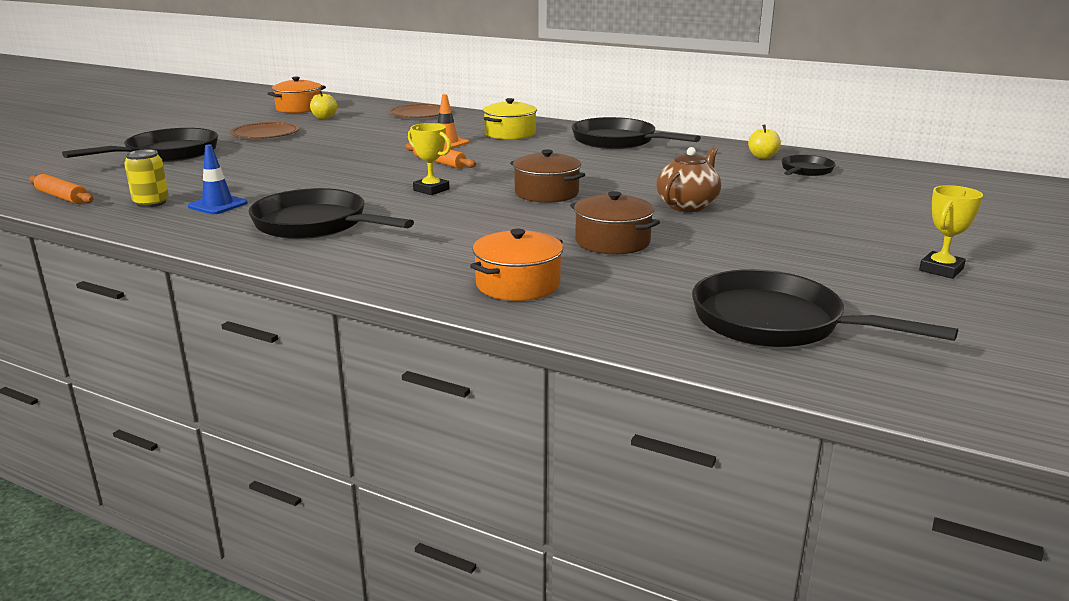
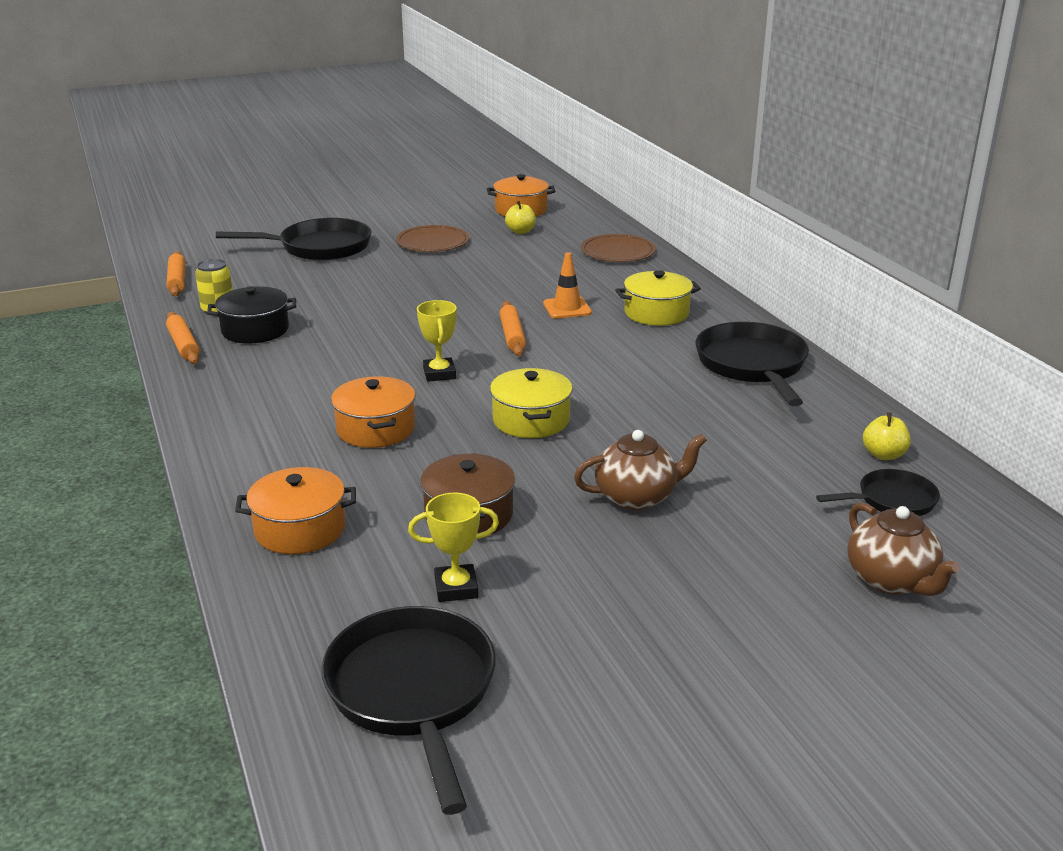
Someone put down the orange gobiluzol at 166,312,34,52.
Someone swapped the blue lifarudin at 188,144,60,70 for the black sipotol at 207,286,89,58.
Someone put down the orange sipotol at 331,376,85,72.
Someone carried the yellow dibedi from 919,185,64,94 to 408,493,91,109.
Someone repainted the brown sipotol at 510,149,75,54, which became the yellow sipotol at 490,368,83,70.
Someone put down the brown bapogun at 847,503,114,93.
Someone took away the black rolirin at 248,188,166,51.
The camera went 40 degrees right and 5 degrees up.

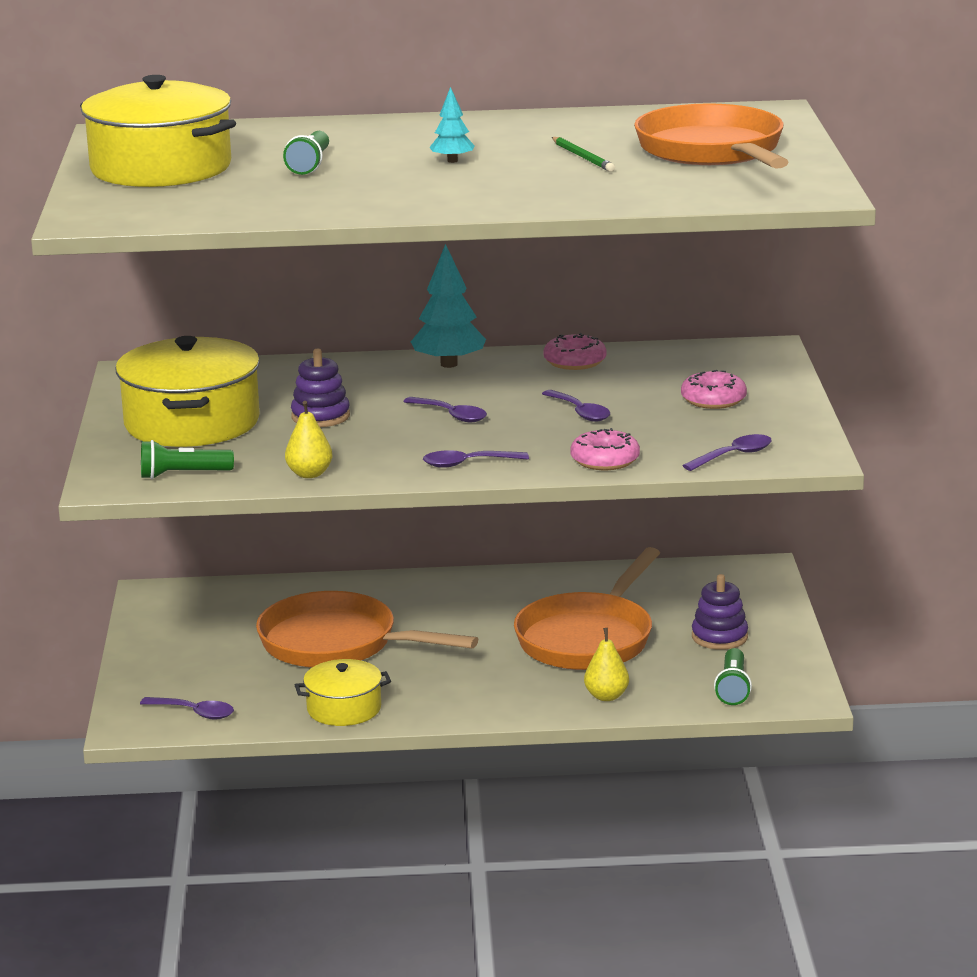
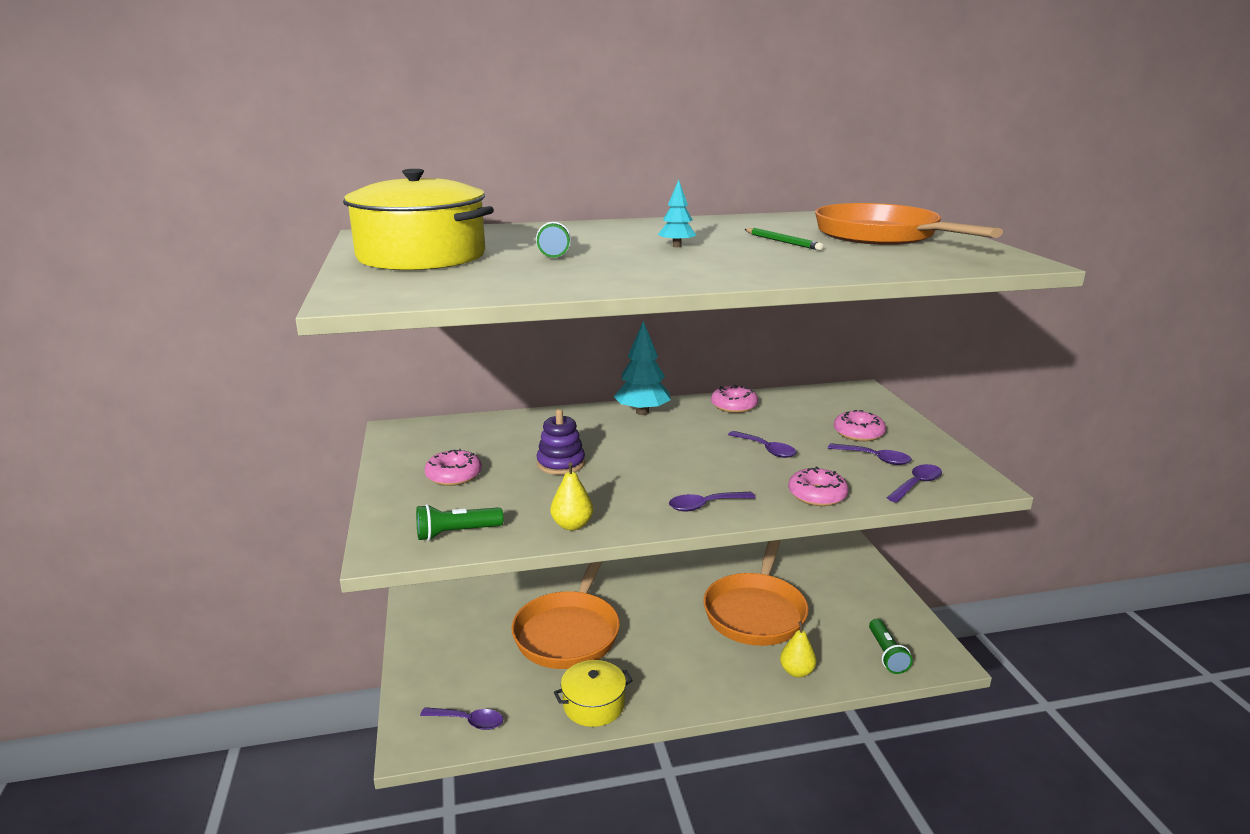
Someone swapped the yellow sipotol at 115,336,145,111 for the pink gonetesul at 424,449,58,37.
Someone rotated the orange rolirin at 256,591,222,77 by 90 degrees counterclockwise.
Someone carried the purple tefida from 403,397,84,25 to 828,443,84,22.
Someone took away the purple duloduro at 692,574,56,76.
The camera went 10 degrees left and 0 degrees up.

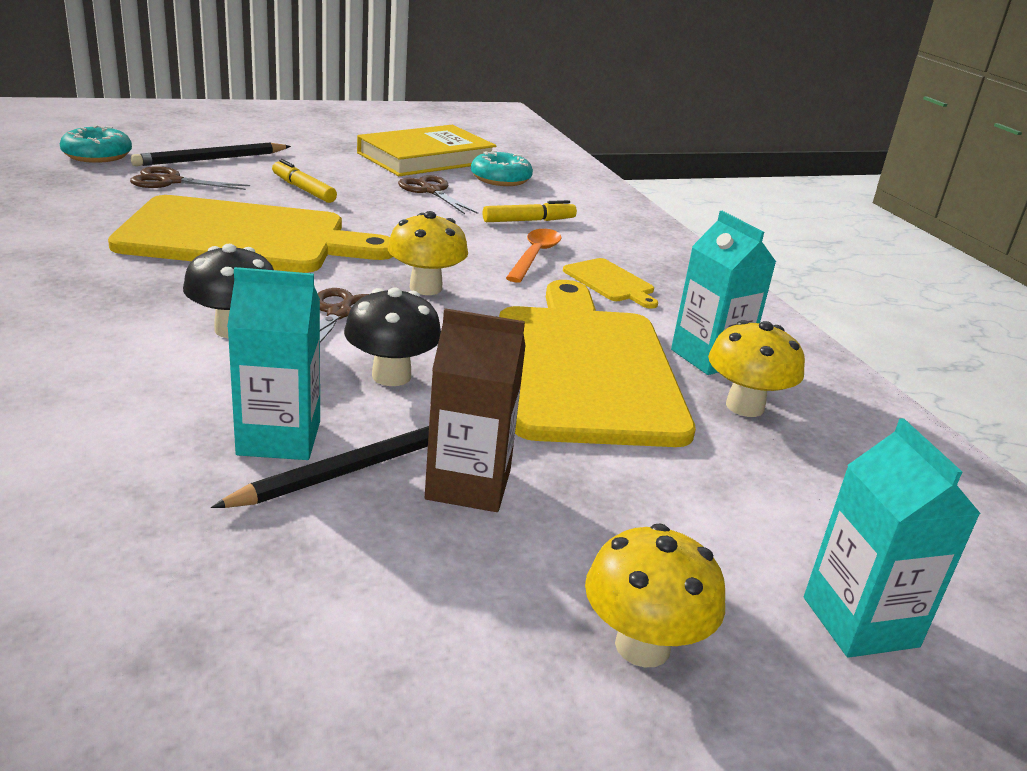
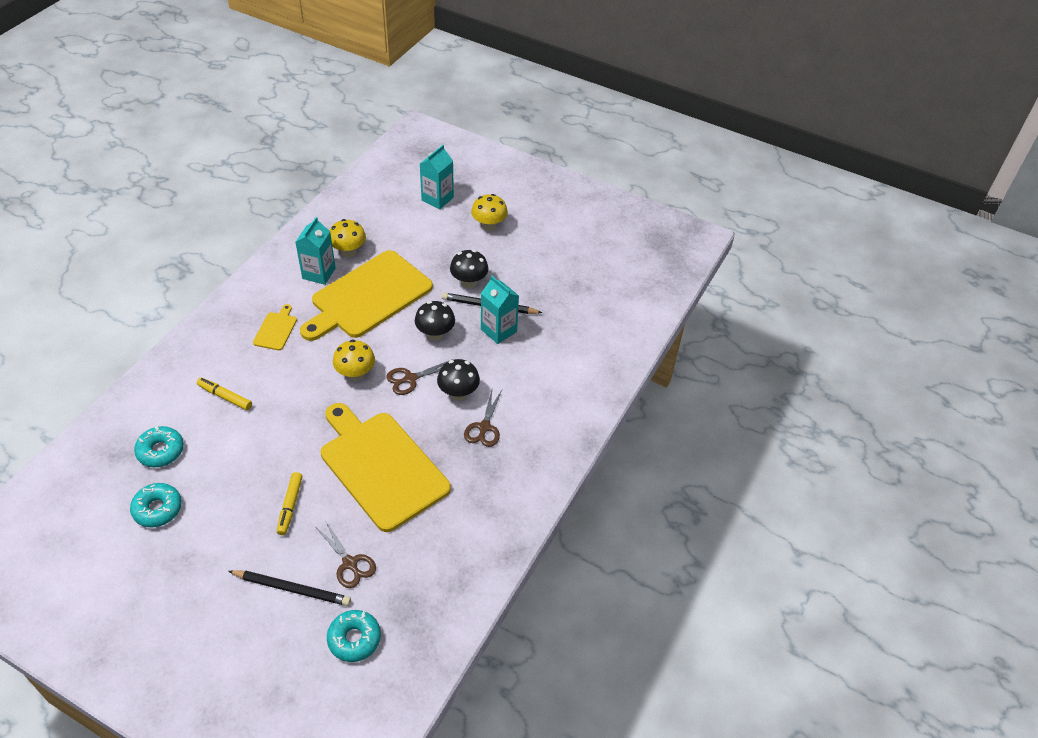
Someone swapped the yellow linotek at 357,125,139,51 for the turquoise gonetesul at 130,483,52,44.
Someone swapped the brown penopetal at 425,308,101,204 for the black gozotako at 450,250,39,38.
Someone carried the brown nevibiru from 398,175,80,39 to 464,390,38,57.
Someone took away the orange tefida at 506,229,55,54.
The camera went 130 degrees left and 20 degrees up.

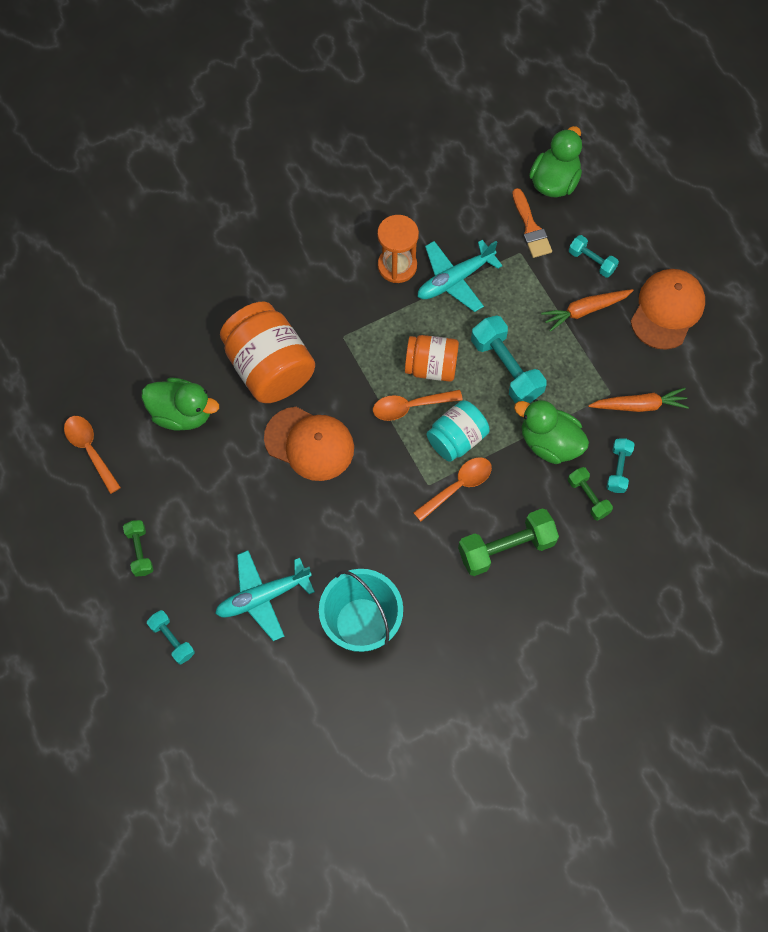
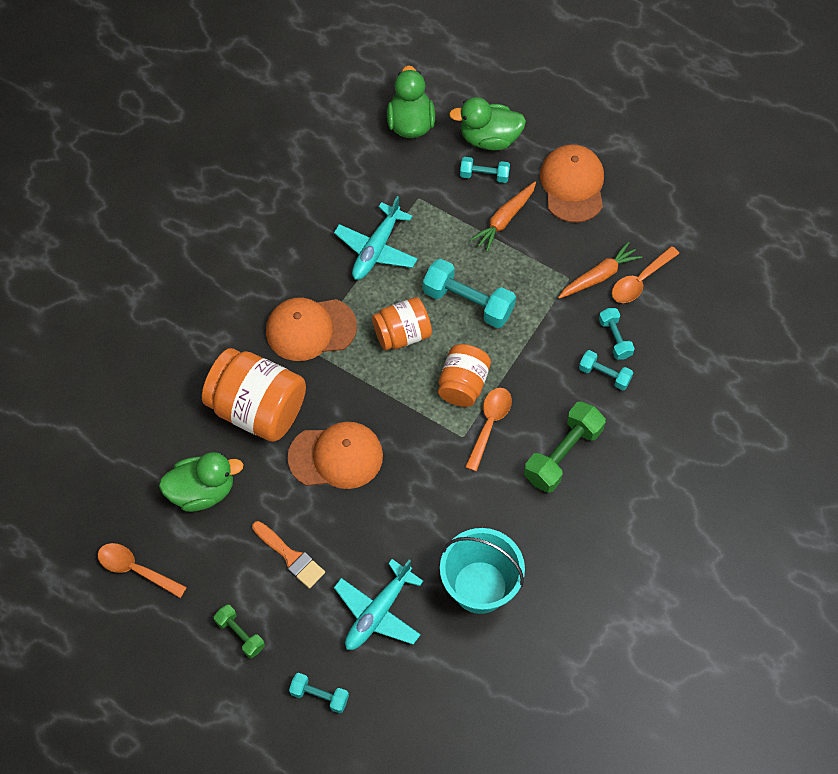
Someone carried the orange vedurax from 512,188,40,70 to 252,521,73,68.
Someone put down the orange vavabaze at 266,298,91,63.
Someone repainted the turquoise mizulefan at 426,400,64,62, which became the orange mizulefan at 438,344,53,63.
Someone carried the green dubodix from 514,399,75,65 to 449,97,77,54.
Someone repainted the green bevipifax at 568,467,45,54, which became the turquoise bevipifax at 579,350,54,41.
Someone carried the orange tefida from 373,390,90,31 to 612,246,67,57.
Someone took away the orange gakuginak at 377,215,42,68.
The camera went 30 degrees left and 5 degrees down.

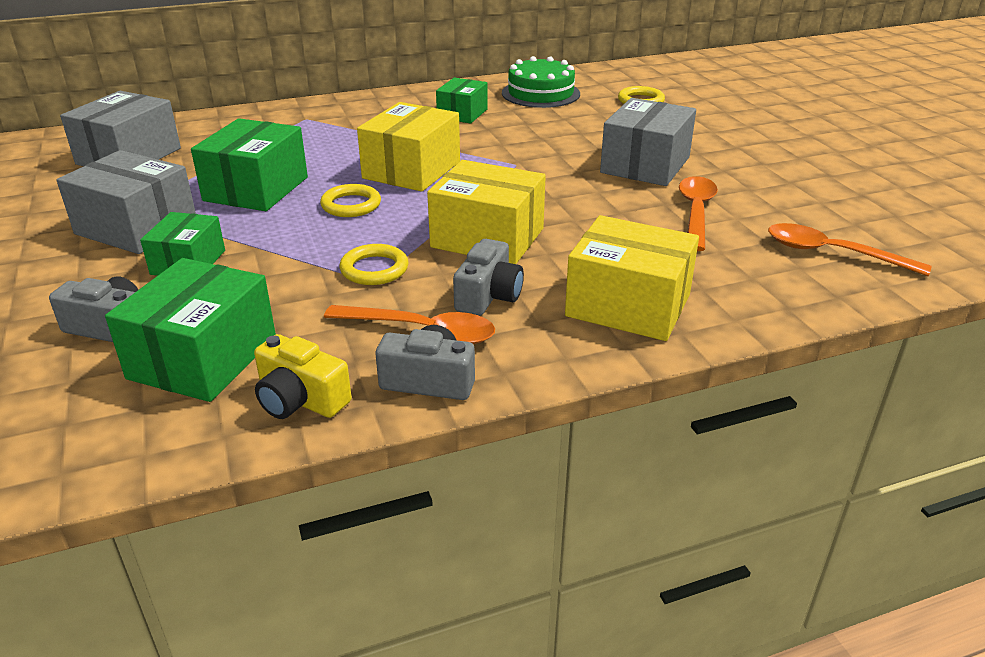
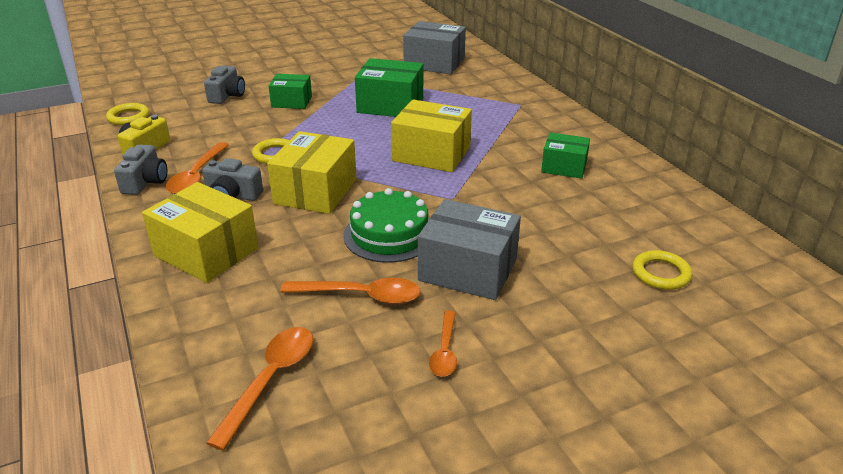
Someone carried the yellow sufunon from 320,184,61,33 to 106,103,43,22.
Someone rotated the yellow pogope at 565,215,134,126 by 75 degrees counterclockwise.
Someone carried the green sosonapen from 502,56,78,52 to 343,188,86,75.
Someone put down the orange tefida at 429,311,28,66.
Someone took away the grey pogope at 56,150,140,104.
Someone took away the green pogope at 105,258,171,144.
The camera went 85 degrees right and 0 degrees up.

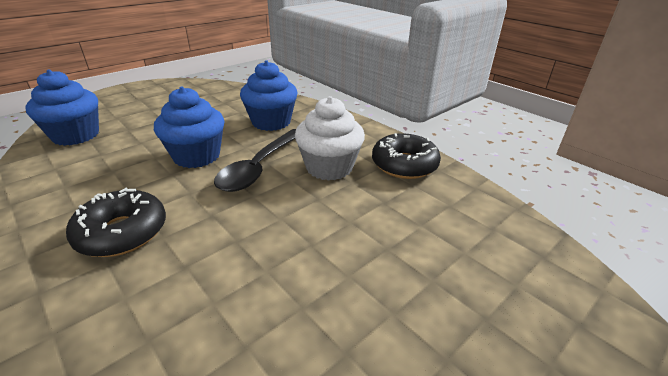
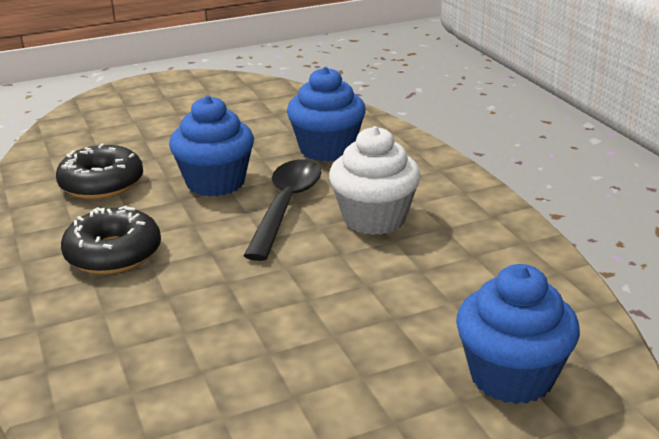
Someone carried the black gonetesul from 372,133,69,46 to 56,144,87,55.
Someone rotated the black tefida at 214,129,82,63 by 150 degrees clockwise.
Someone carried the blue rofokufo from 25,69,74,77 to 456,264,124,140.
The camera went 20 degrees right and 5 degrees down.

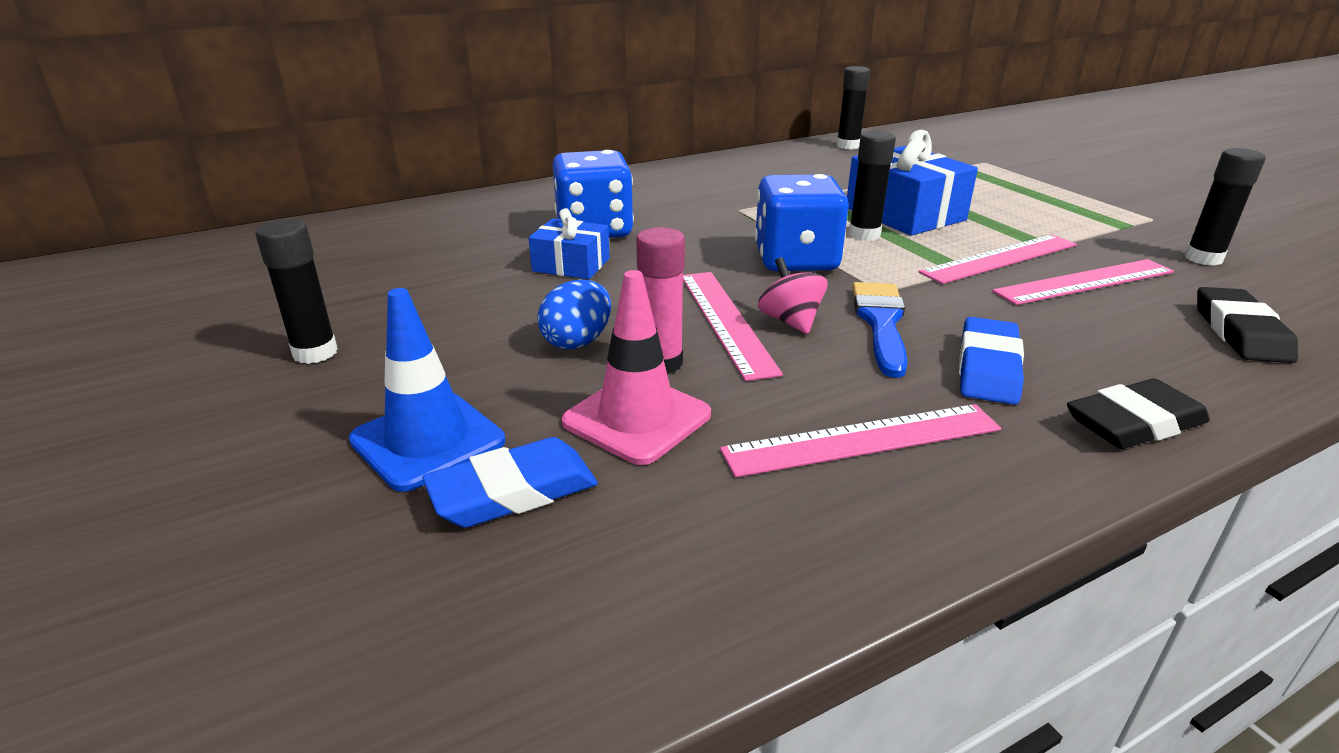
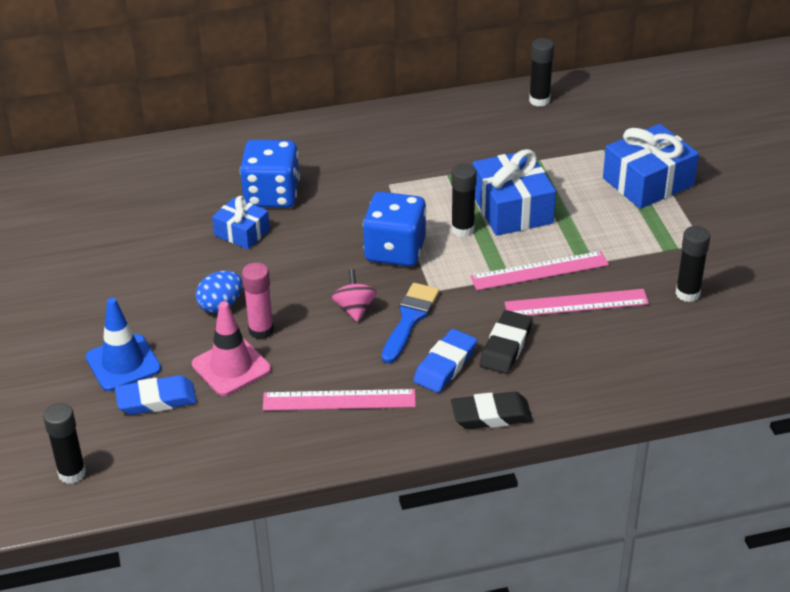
Someone carried the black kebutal from 255,219,83,145 to 43,403,43,81.
Someone carried the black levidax from 1197,287,101,76 to 480,310,52,64.
Someone put down the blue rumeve at 603,124,96,85.
Someone took away the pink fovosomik at 683,272,100,109.
The camera went 15 degrees right and 10 degrees up.

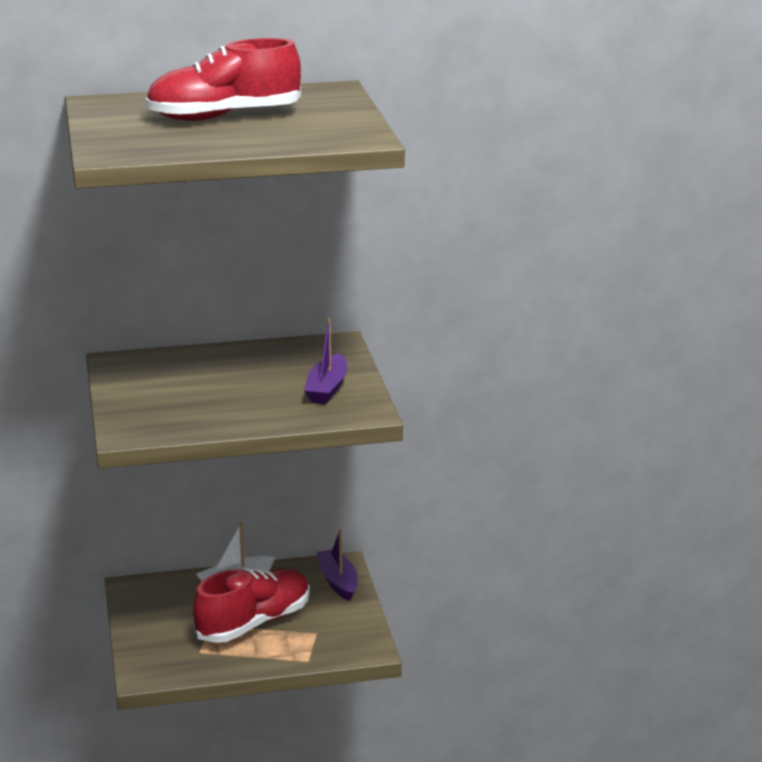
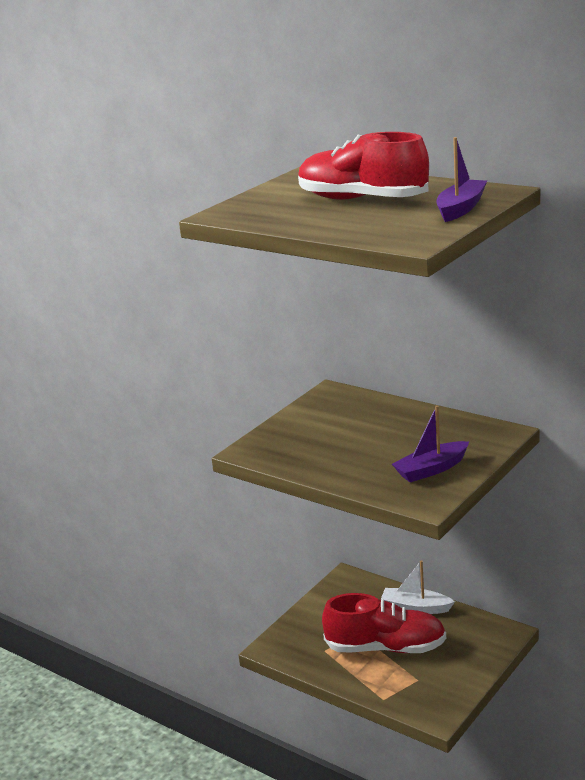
Someone carried the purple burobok from 316,529,42,72 to 437,137,50,85.
The camera went 50 degrees right and 0 degrees up.

